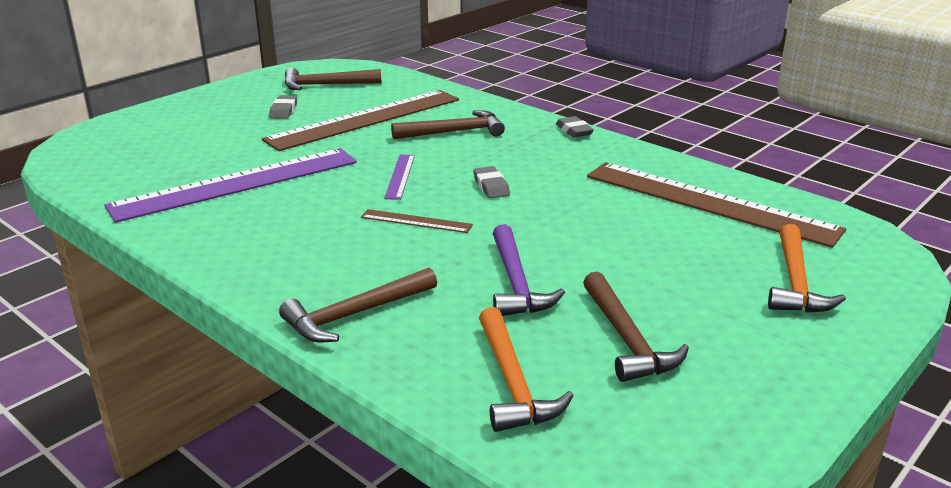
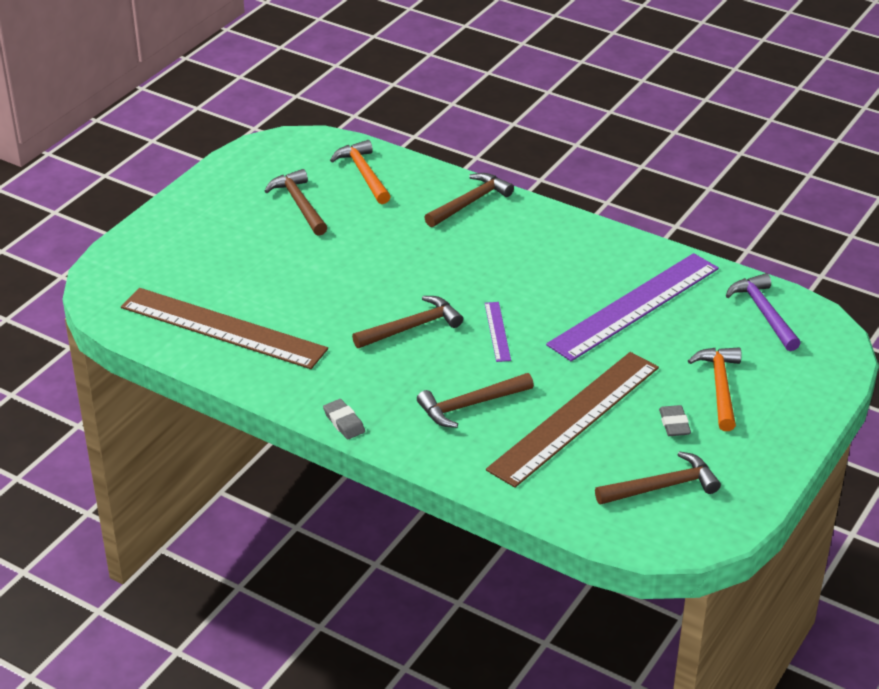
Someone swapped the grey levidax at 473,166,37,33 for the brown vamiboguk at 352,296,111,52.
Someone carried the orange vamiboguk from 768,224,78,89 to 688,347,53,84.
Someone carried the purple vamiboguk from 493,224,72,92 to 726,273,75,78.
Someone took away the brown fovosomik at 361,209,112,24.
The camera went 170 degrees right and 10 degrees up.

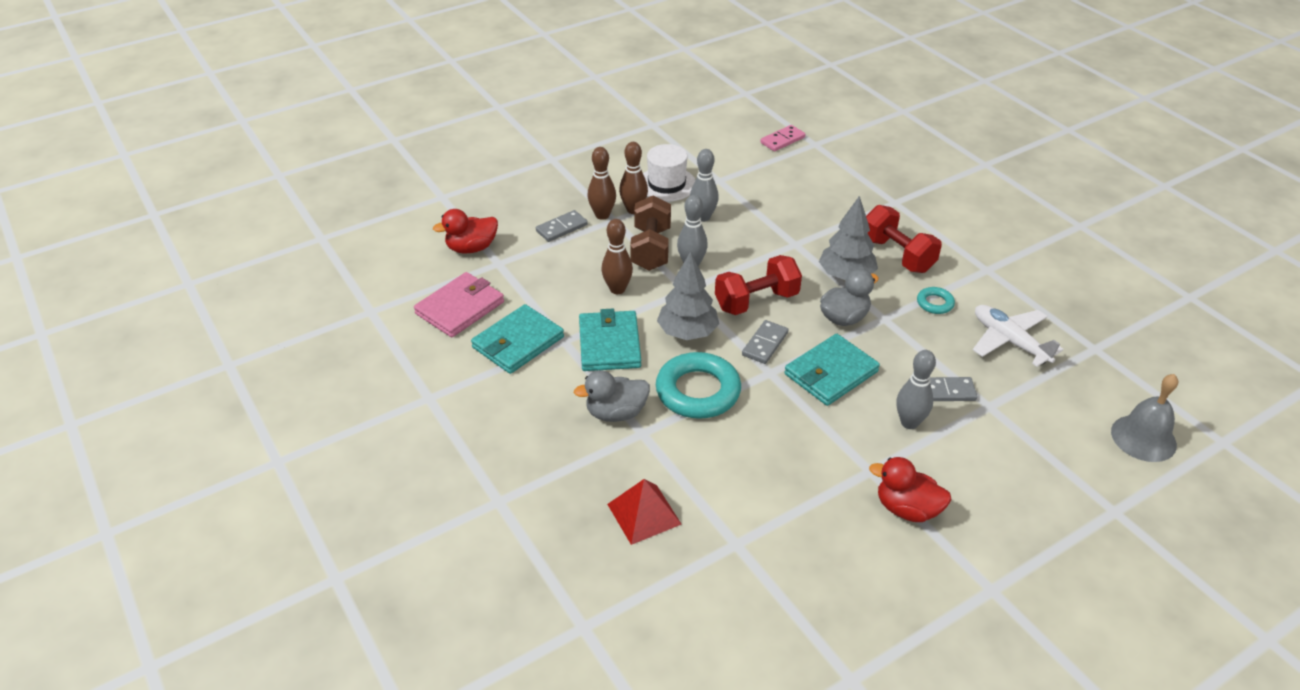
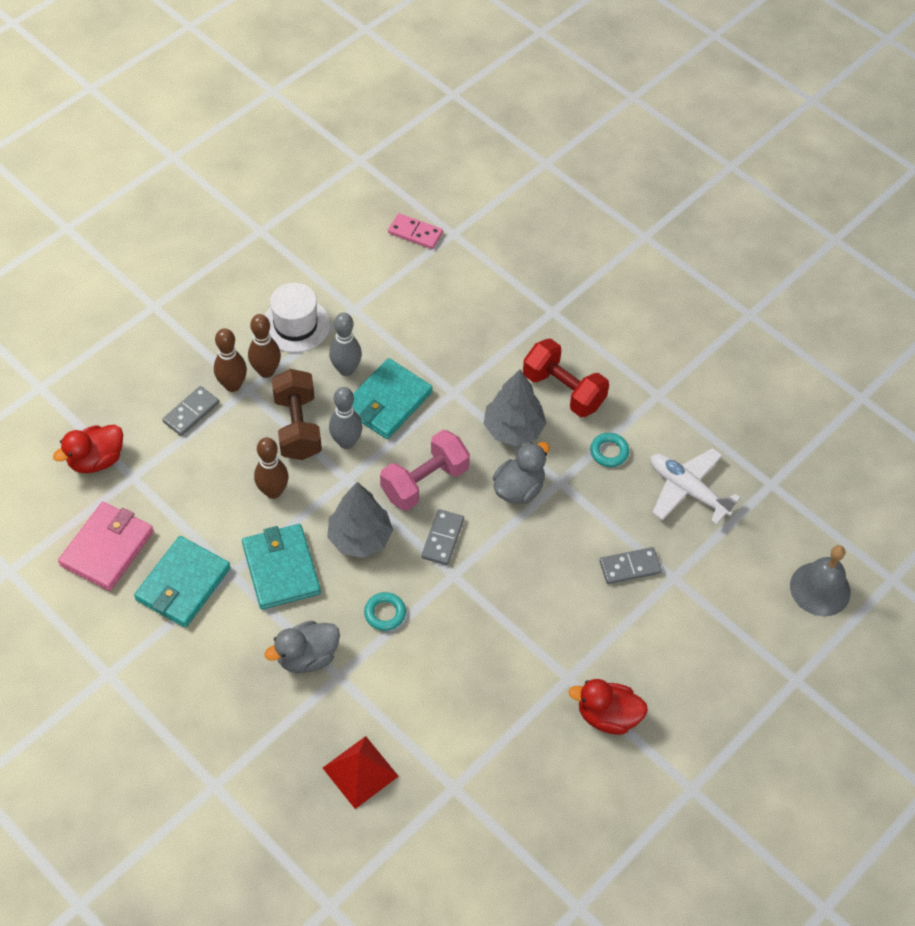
Someone carried the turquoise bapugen from 784,334,96,72 to 352,358,81,81.
Someone scaled the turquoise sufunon at 656,352,85,67 by 0.48.
Someone repainted the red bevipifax at 715,255,87,60, which became the pink bevipifax at 380,430,90,81.
Someone rotated the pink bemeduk at 760,125,46,26 by 75 degrees clockwise.
Someone took away the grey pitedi at 896,350,40,79.
The camera went 15 degrees left and 15 degrees up.

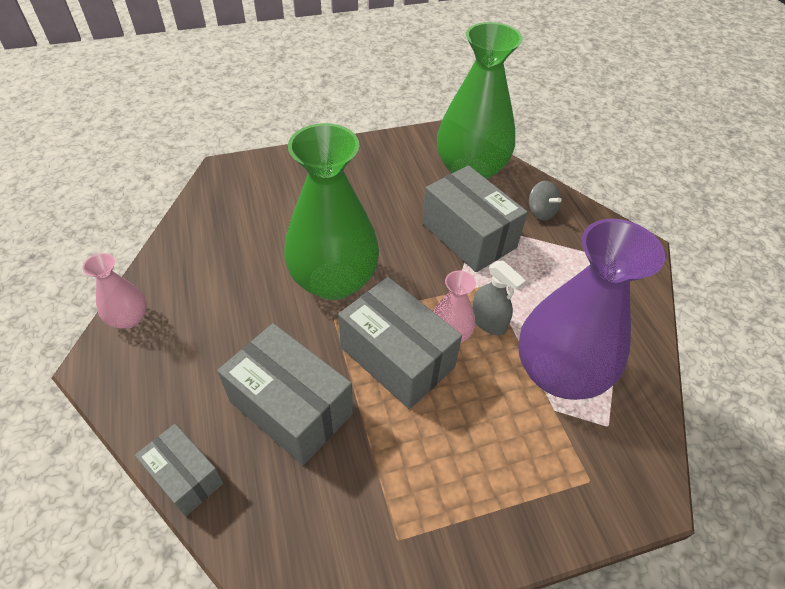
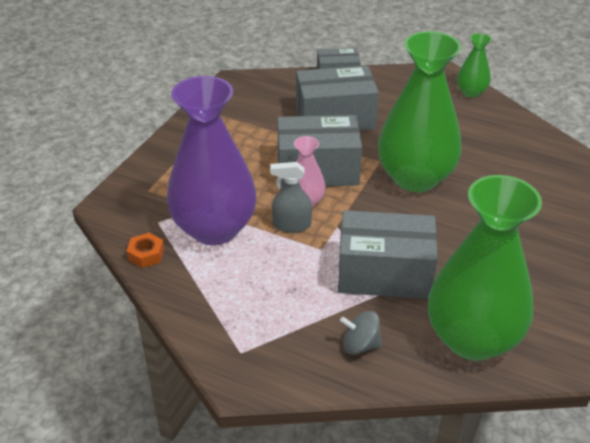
Someone put down the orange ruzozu at 127,233,37,35.
Someone repainted the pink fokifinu at 82,253,65,76, which became the green fokifinu at 457,33,35,65.
The camera went 135 degrees right and 10 degrees down.

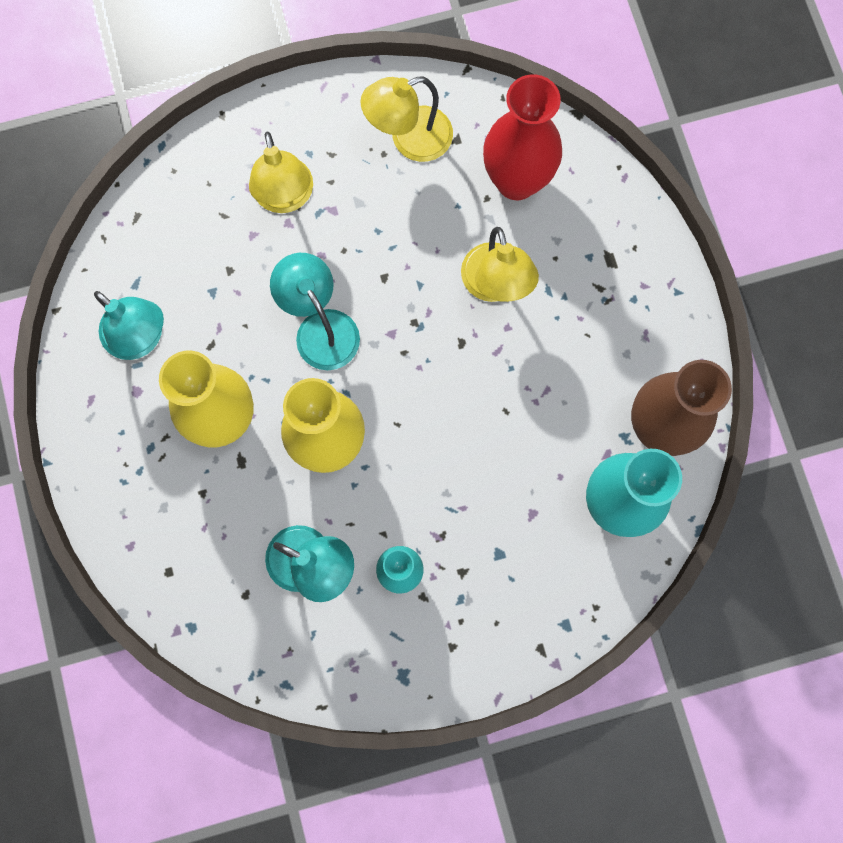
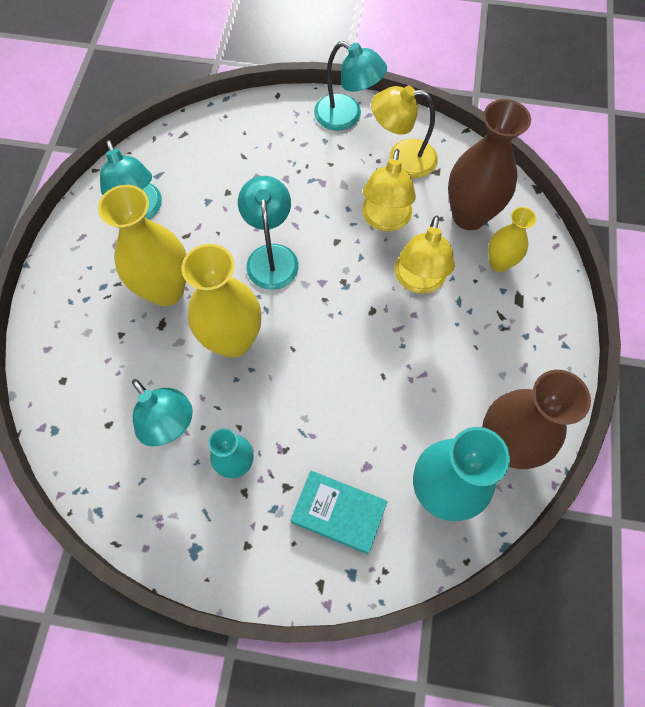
Someone put down the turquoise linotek at 290,470,98,84.
Someone put down the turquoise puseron at 314,41,73,90.
Someone carried the yellow puseron from 249,132,64,81 to 362,149,54,83.
Someone repainted the red fokifinu at 483,74,79,126, which became the brown fokifinu at 448,99,83,131.
Someone put down the yellow fokifinu at 488,207,48,65.
The camera went 25 degrees right and 10 degrees down.

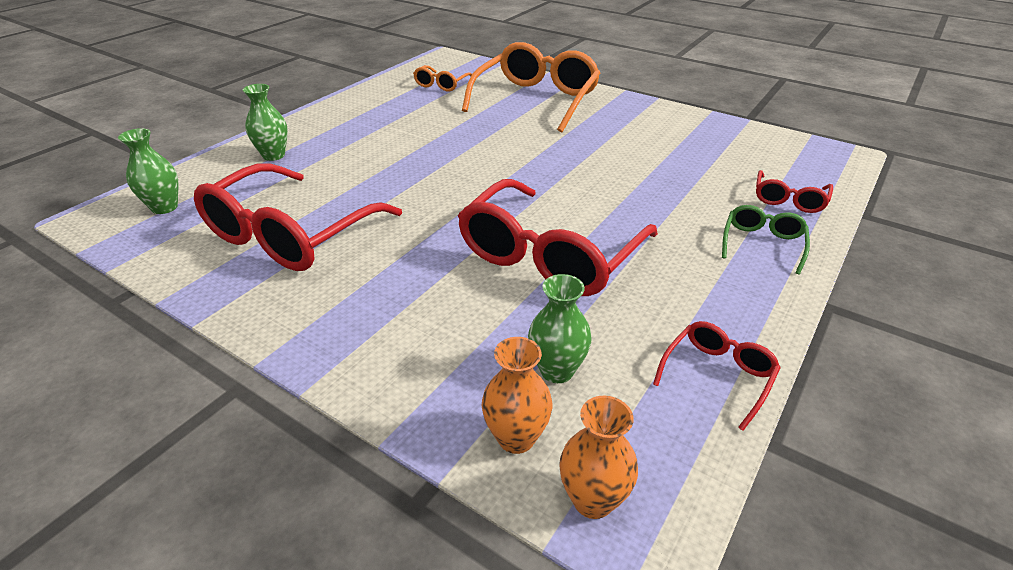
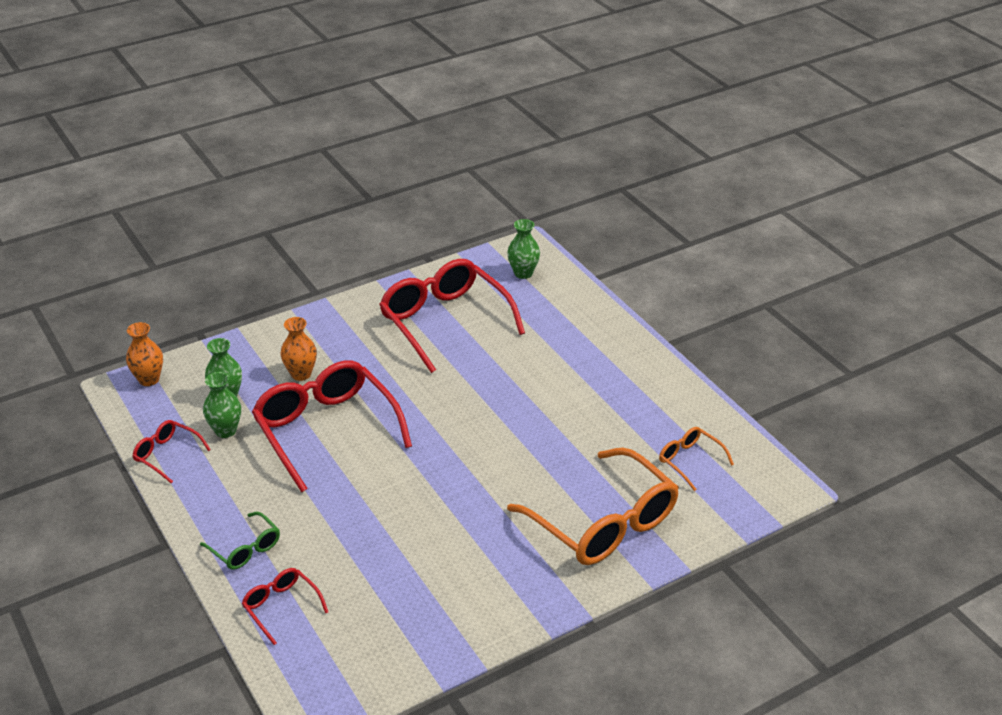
Someone rotated the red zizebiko at 653,321,128,110 by 150 degrees clockwise.
Someone carried the green fokifinu from 243,84,45,77 to 203,372,38,66.
Someone carried the orange fokifinu from 482,337,71,117 to 281,317,36,64.
The camera went 115 degrees right and 0 degrees up.

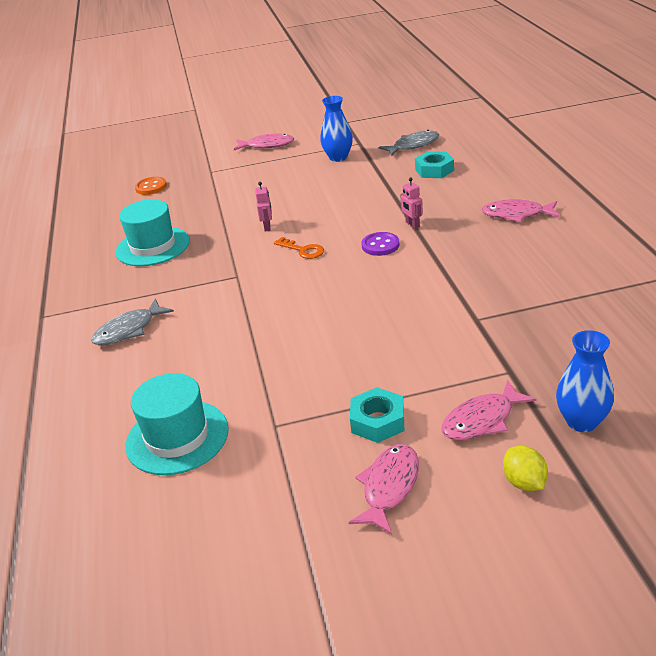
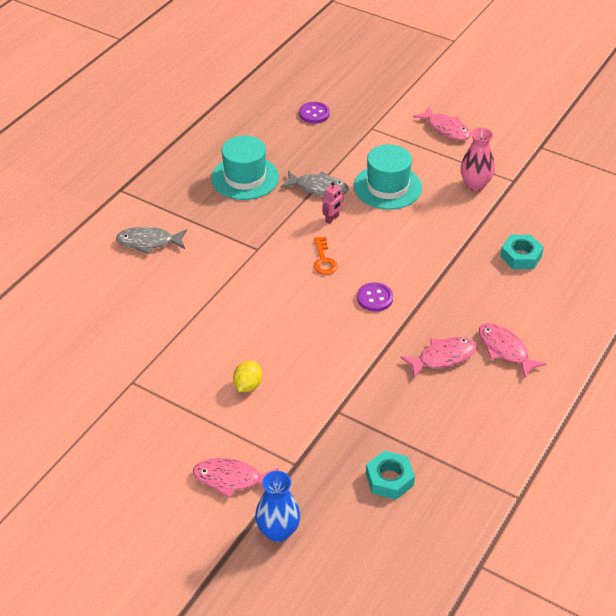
Someone carried the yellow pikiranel from 503,446,45,45 to 233,361,29,31.
Someone carried the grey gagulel from 379,130,60,26 to 281,171,68,25.
Someone repainted the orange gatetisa at 135,177,32,18, which became the purple gatetisa at 299,102,31,22.
Someone carried the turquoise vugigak from 125,373,104,102 to 354,144,68,66.
Someone carried the turquoise ruzozu from 350,387,54,56 to 366,451,49,49.
Someone carried the pink gagulel from 348,444,71,91 to 400,337,77,41.
Someone repainted the blue fokifinu at 320,96,33,66, which became the pink fokifinu at 460,127,35,64.
Someone took away the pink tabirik at 400,177,23,52.
The camera went 40 degrees right and 10 degrees up.

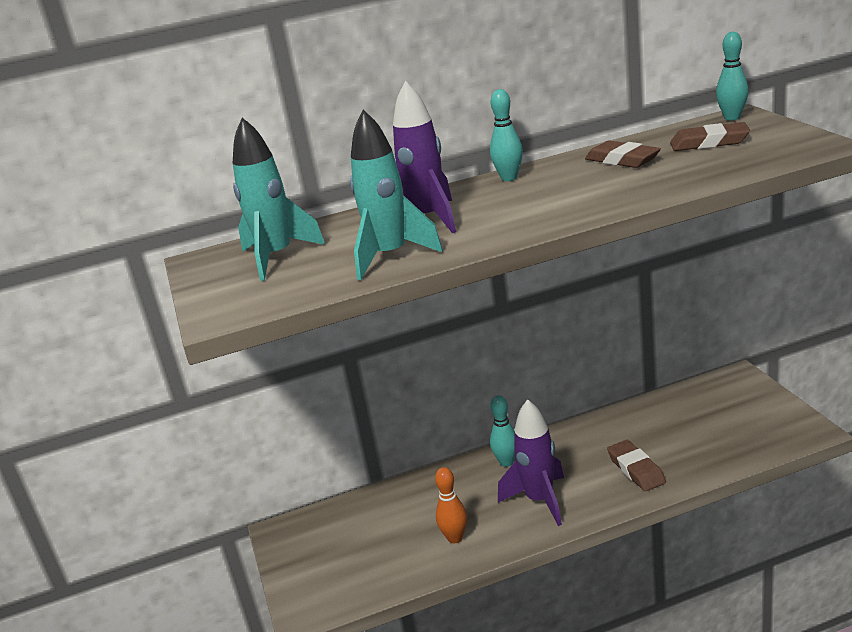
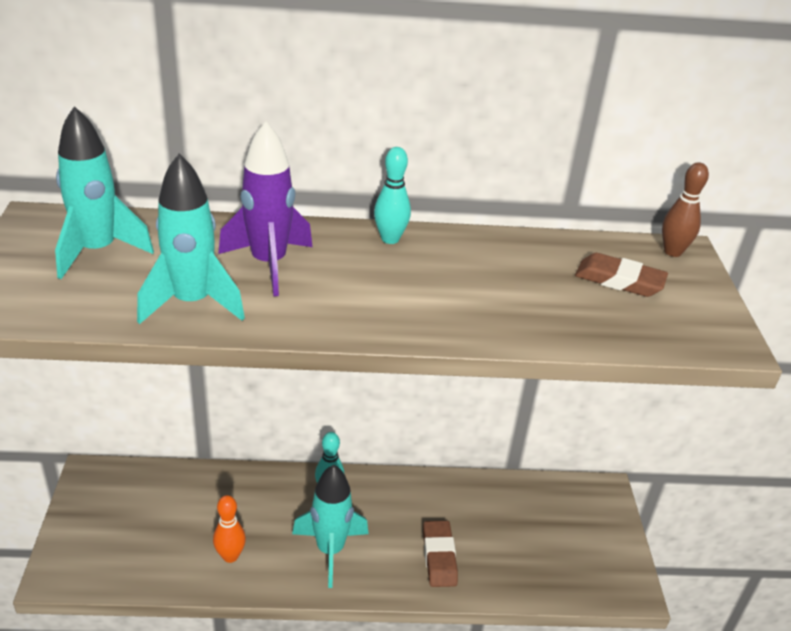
Someone repainted the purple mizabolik at 498,399,66,127, which became the turquoise mizabolik at 292,465,77,123.
Someone repainted the turquoise pitedi at 716,32,32,88, which became the brown pitedi at 662,162,47,95.
Someone took away the brown levidax at 585,140,76,28.
The camera went 10 degrees right and 10 degrees up.

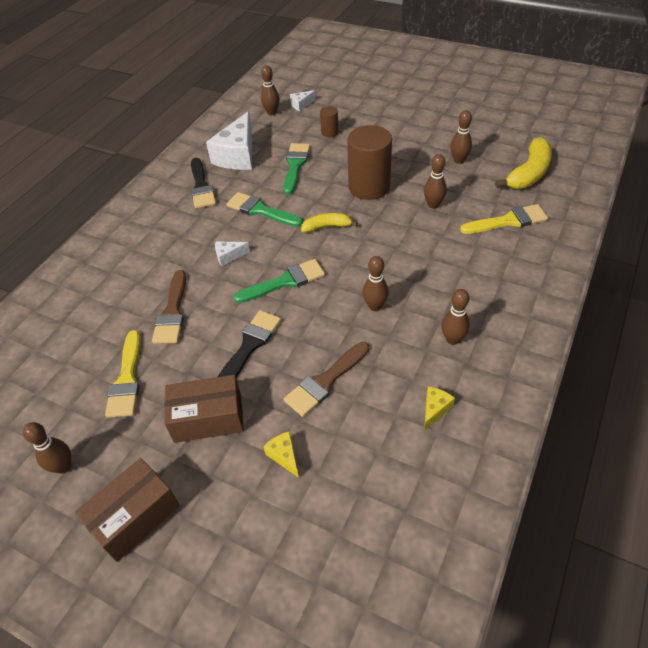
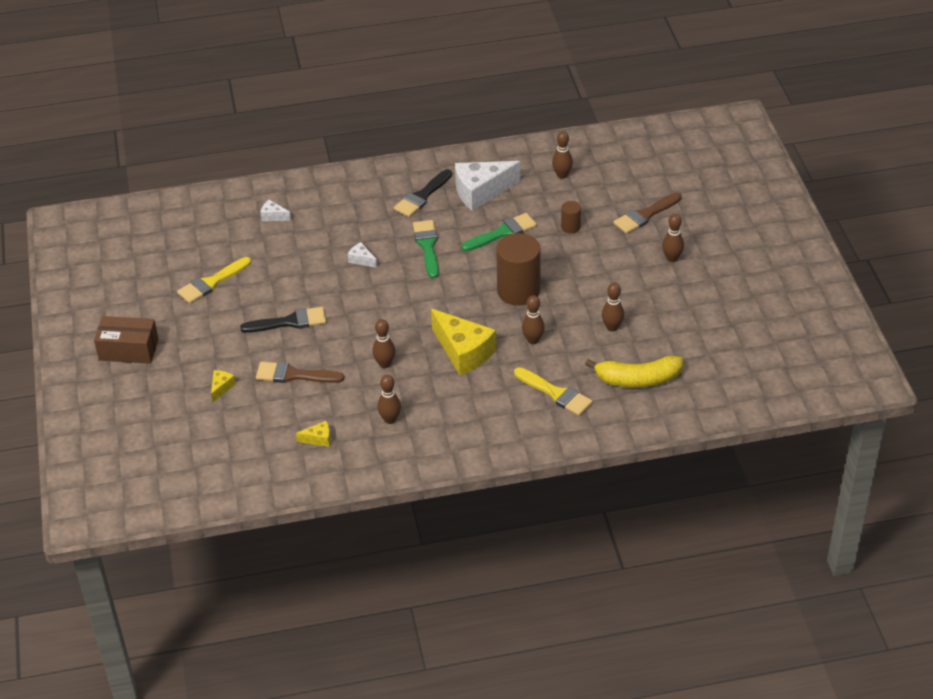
Someone carried the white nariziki from 290,90,26,22 to 260,200,31,21.
Someone put down the yellow nariziki at 431,309,65,66.
Someone carried the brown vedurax from 152,270,34,74 to 613,192,69,42.
Someone carried the brown pitedi from 23,422,48,52 to 662,214,22,48.
Someone took away the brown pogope at 164,375,80,68.
Someone took away the green vedurax at 234,259,91,44.
Someone took away the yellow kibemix at 301,213,57,20.
The camera went 50 degrees right and 5 degrees down.

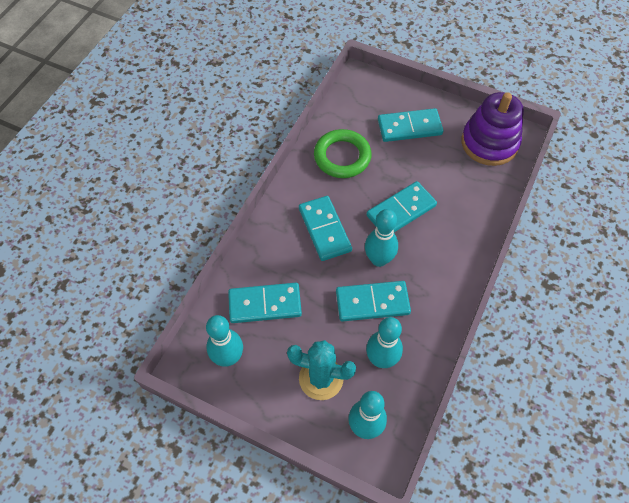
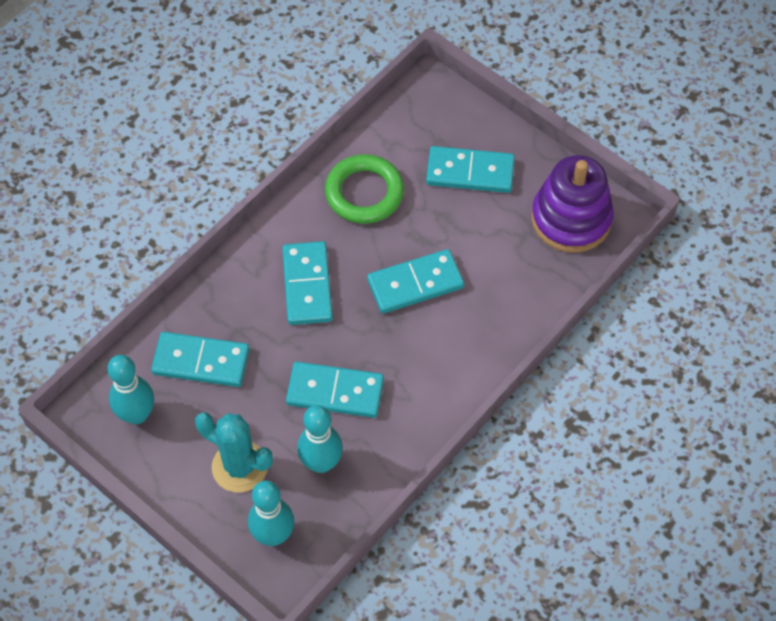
Someone took away the turquoise pitedi at 365,209,33,58.
The camera went 15 degrees right and 0 degrees up.

